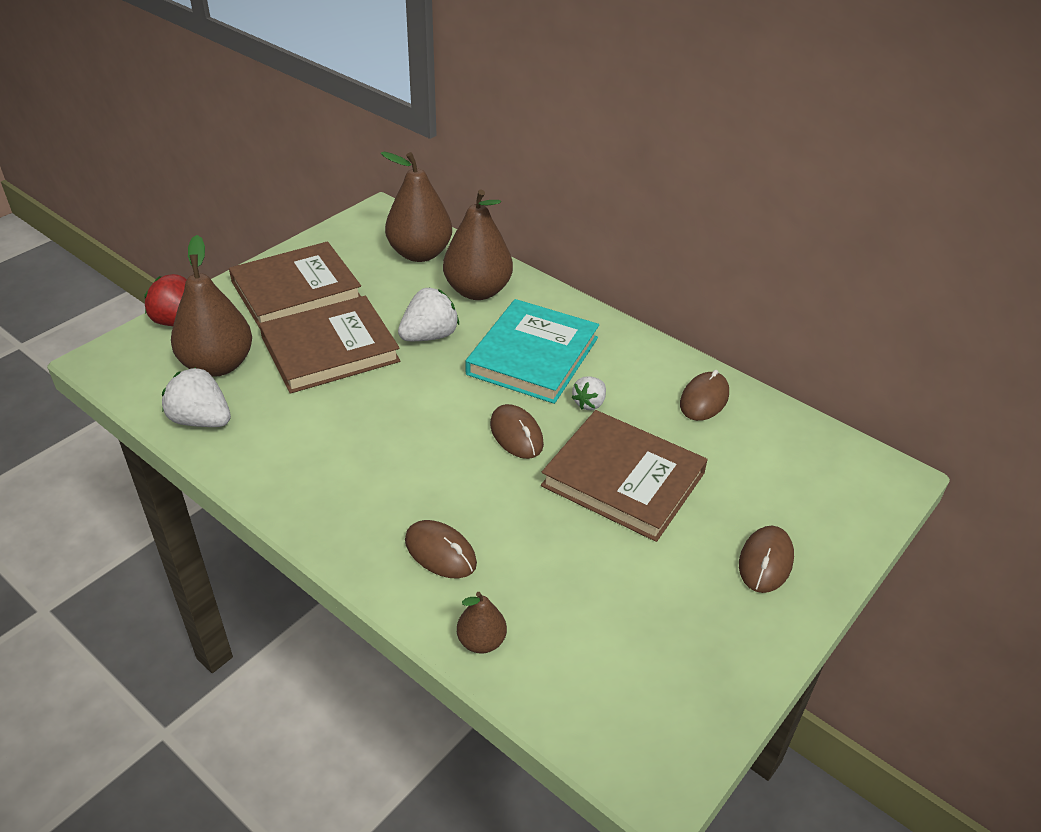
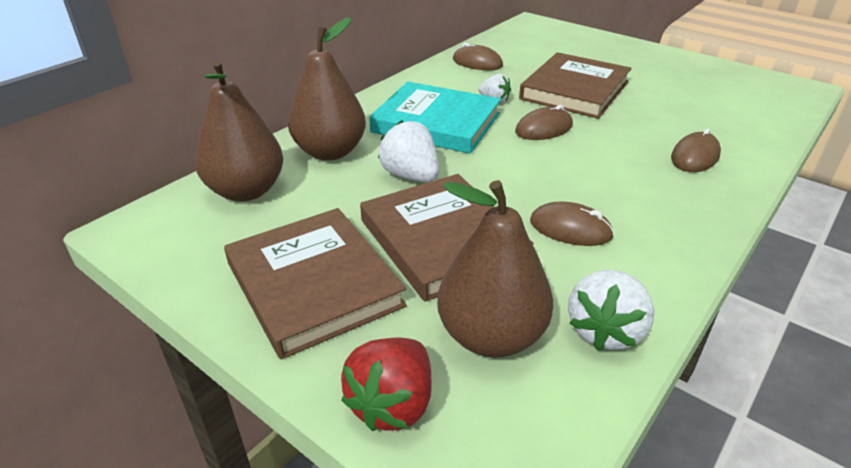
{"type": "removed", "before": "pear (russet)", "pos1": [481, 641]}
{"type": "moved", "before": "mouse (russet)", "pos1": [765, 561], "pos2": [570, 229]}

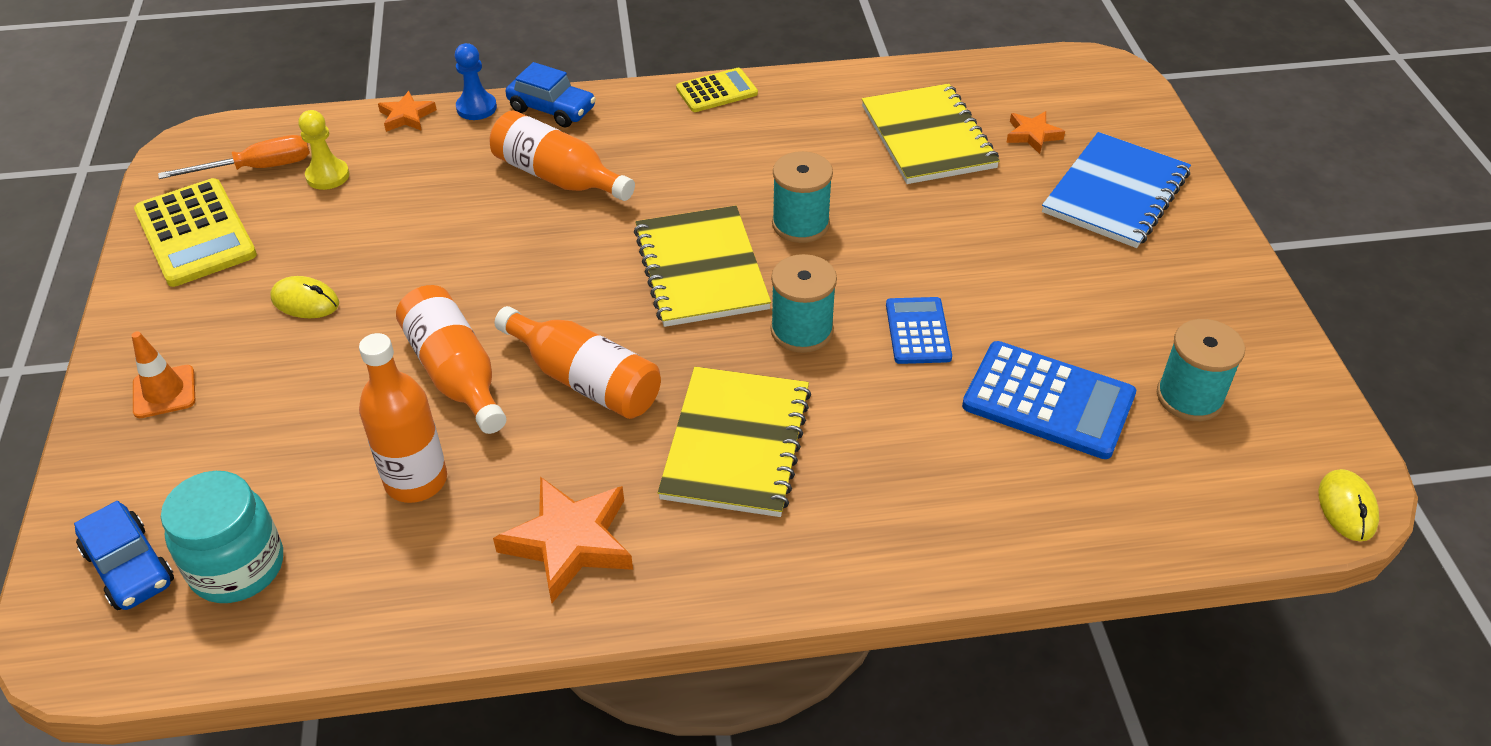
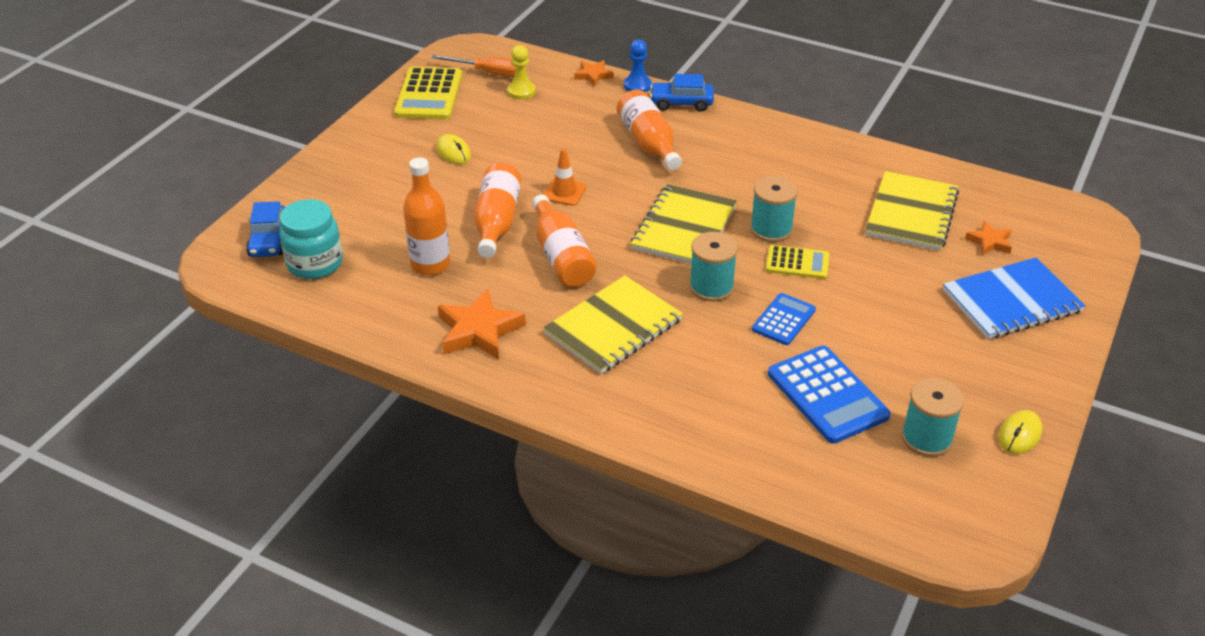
{"type": "moved", "before": "road cone (orange-coloured)", "pos1": [164, 392], "pos2": [564, 192]}
{"type": "moved", "before": "pocket calculator (golden)", "pos1": [716, 91], "pos2": [797, 263]}
{"type": "moved", "before": "mouse (golden)", "pos1": [1347, 508], "pos2": [1019, 435]}
{"type": "turned", "before": "toy car (blue)", "pos1": [552, 109], "pos2": [681, 103], "turn": 120}

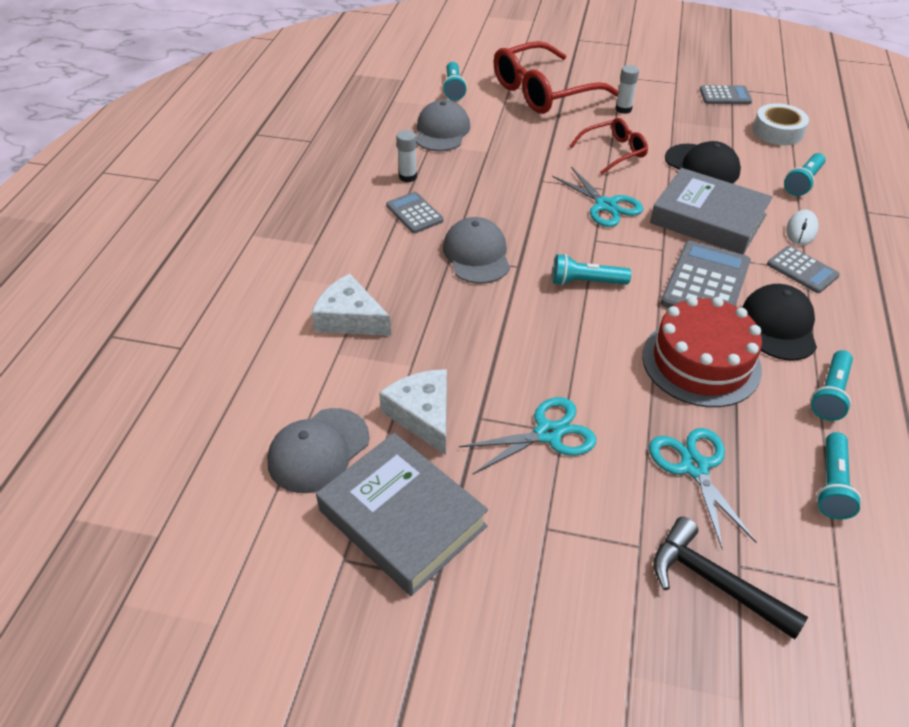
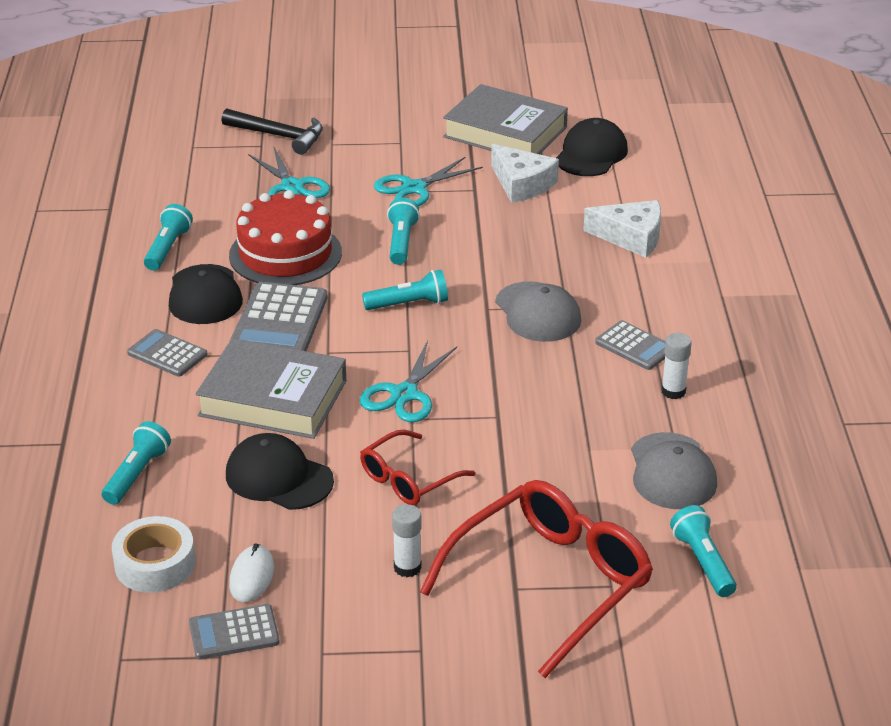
{"type": "moved", "before": "mouse (snow-white)", "pos1": [801, 230], "pos2": [251, 576]}
{"type": "moved", "before": "pocket torch (teal)", "pos1": [832, 484], "pos2": [401, 242]}
{"type": "recoloured", "before": "cap (grey)", "after": "cap (jet-black)", "pos1": [318, 450], "pos2": [591, 154]}
{"type": "turned", "before": "shears (teal)", "pos1": [606, 206], "pos2": [404, 394], "turn": -105}

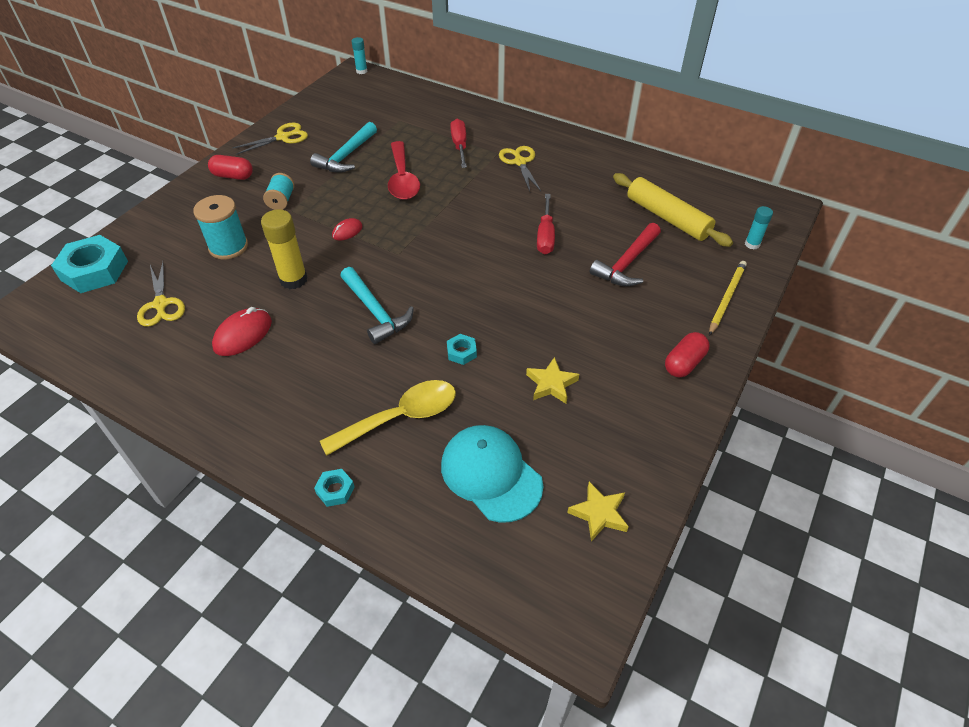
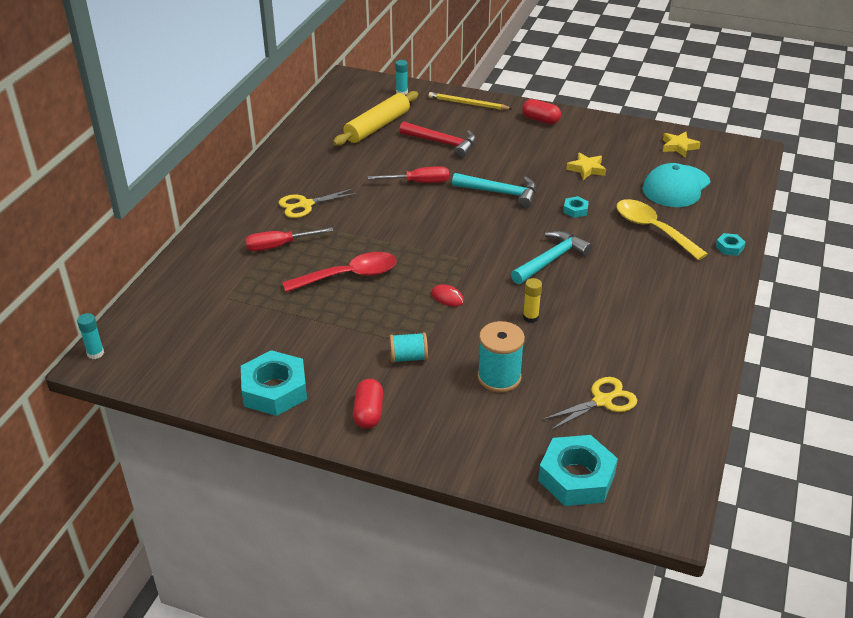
{"type": "removed", "before": "mouse (scarlet)", "pos1": [243, 335]}
{"type": "moved", "before": "hammer (teal)", "pos1": [346, 156], "pos2": [500, 193]}
{"type": "replaced", "before": "shears (golden)", "after": "hex nut (teal)", "pos1": [283, 137], "pos2": [274, 390]}
{"type": "resized", "before": "glue (golden)", "pos1": [293, 279], "pos2": [530, 317], "scale": 0.57}

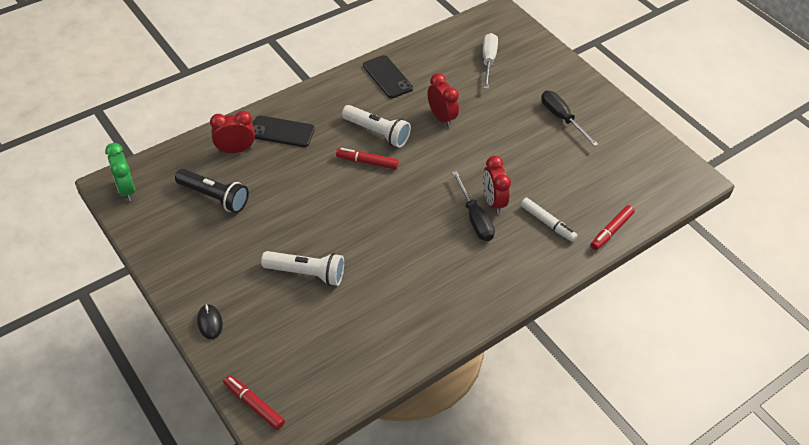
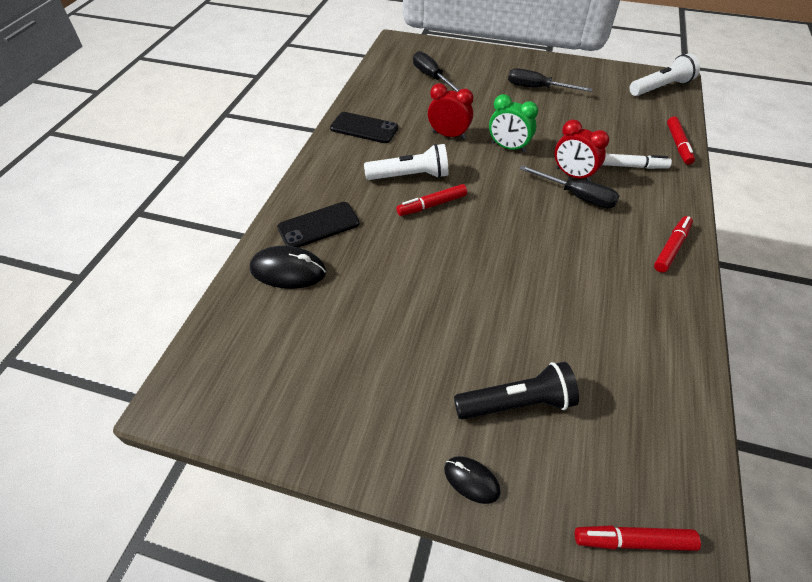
{"type": "added", "after": "marker pen (scarlet)", "pos2": [671, 248]}
{"type": "moved", "before": "alarm clock (leaf-green)", "pos1": [126, 189], "pos2": [508, 147]}
{"type": "moved", "before": "pocket torch (jet-black)", "pos1": [214, 197], "pos2": [517, 403]}
{"type": "moved", "before": "pocket torch (snow-white)", "pos1": [306, 273], "pos2": [661, 87]}
{"type": "replaced", "before": "alarm clock (scarlet)", "after": "mouse (jet-black)", "pos1": [235, 150], "pos2": [288, 270]}
{"type": "recoloured", "before": "flat screwdriver (snow-white)", "after": "flat screwdriver (jet-black)", "pos1": [488, 61], "pos2": [432, 77]}

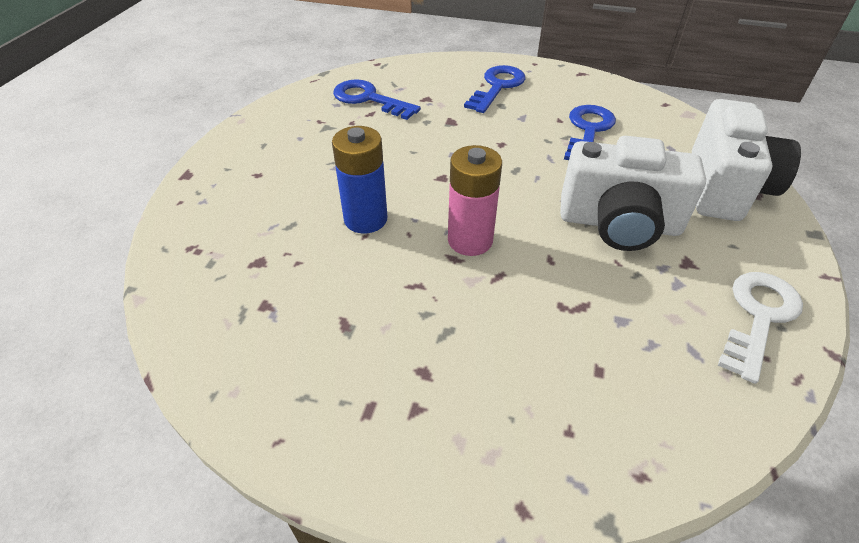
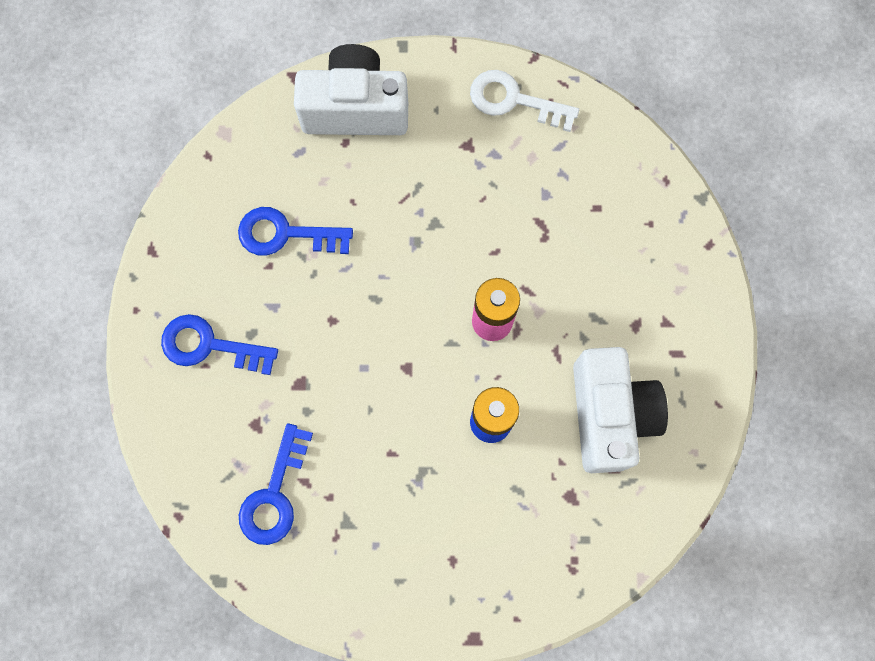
{"type": "moved", "before": "photo camera (snow-white)", "pos1": [619, 224], "pos2": [609, 415]}

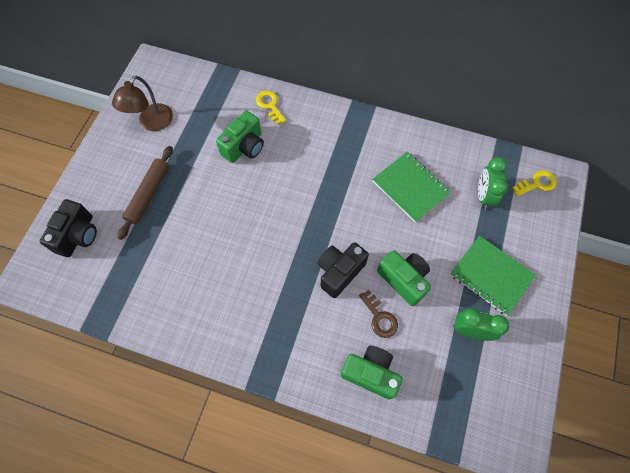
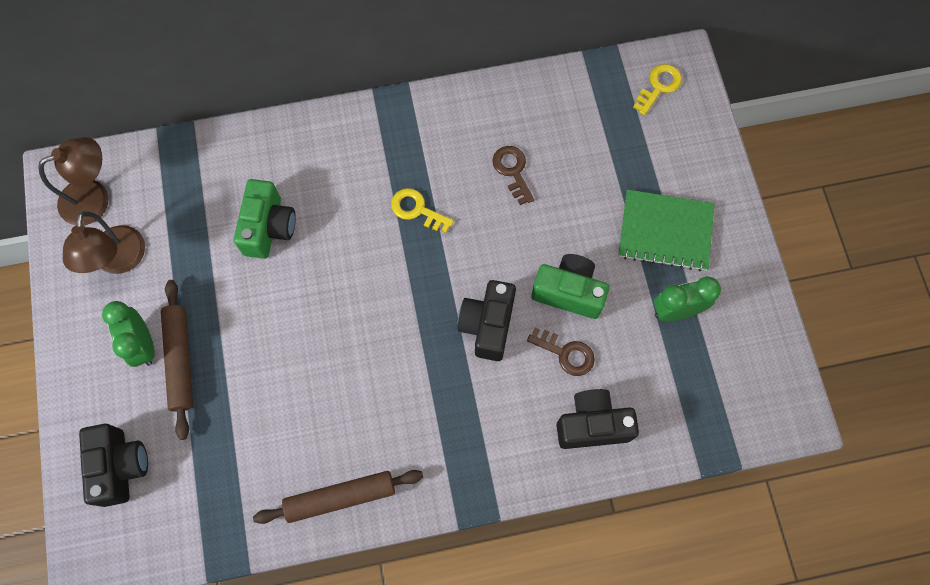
{"type": "added", "after": "lamp (russet)", "pos2": [94, 198]}
{"type": "added", "after": "pastry roller (russet)", "pos2": [340, 497]}
{"type": "moved", "before": "latchkey (golden)", "pos1": [270, 105], "pos2": [417, 210]}
{"type": "moved", "before": "alarm clock (leaf-green)", "pos1": [484, 195], "pos2": [143, 344]}
{"type": "replaced", "before": "notepad (leaf-green)", "after": "latchkey (russet)", "pos1": [410, 187], "pos2": [512, 171]}
{"type": "recoloured", "before": "photo camera (leaf-green)", "after": "photo camera (jet-black)", "pos1": [370, 373], "pos2": [592, 424]}

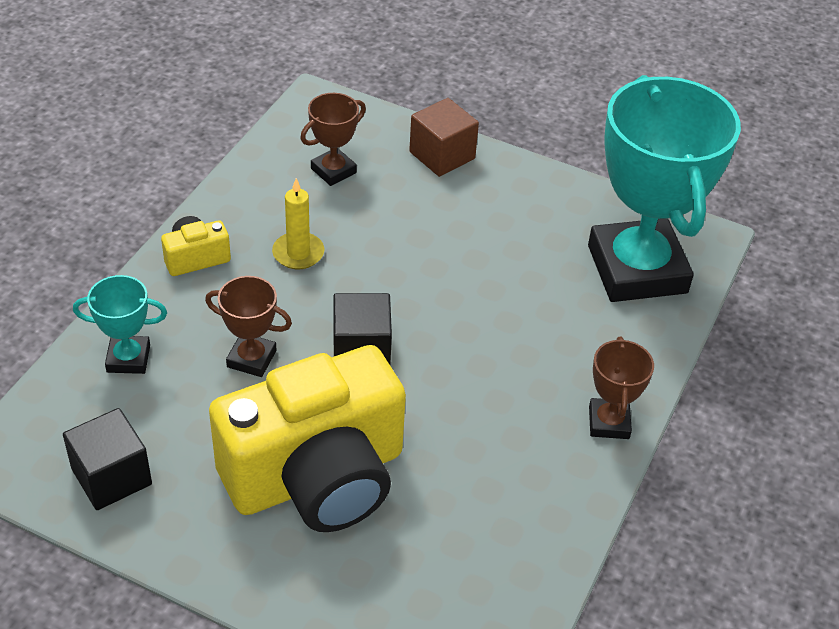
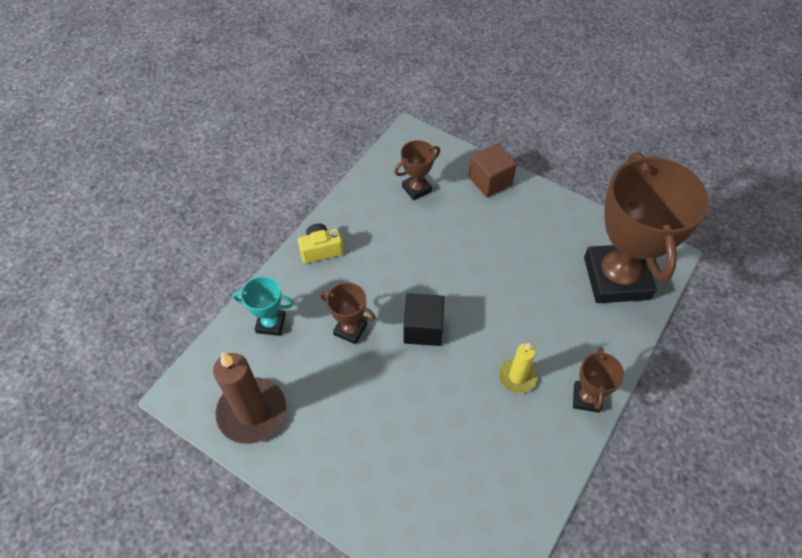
{"type": "removed", "before": "photo camera (golden)", "pos1": [317, 476]}
{"type": "moved", "before": "pillar candle (golden)", "pos1": [298, 253], "pos2": [517, 377]}
{"type": "replaced", "before": "solid cube (jet-black)", "after": "pillar candle (russet)", "pos1": [111, 477], "pos2": [252, 412]}
{"type": "recoloured", "before": "prize cup (teal)", "after": "prize cup (russet)", "pos1": [637, 269], "pos2": [616, 278]}

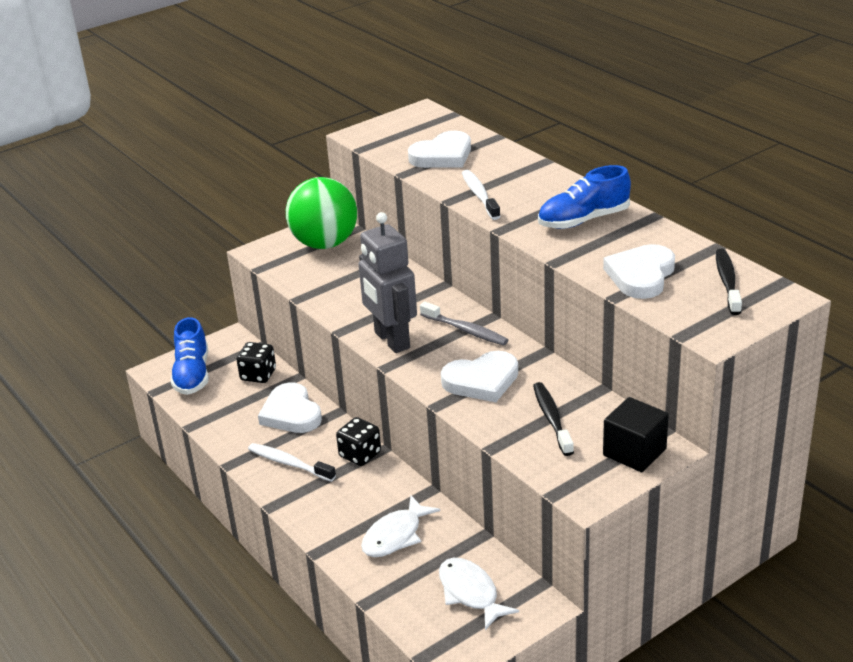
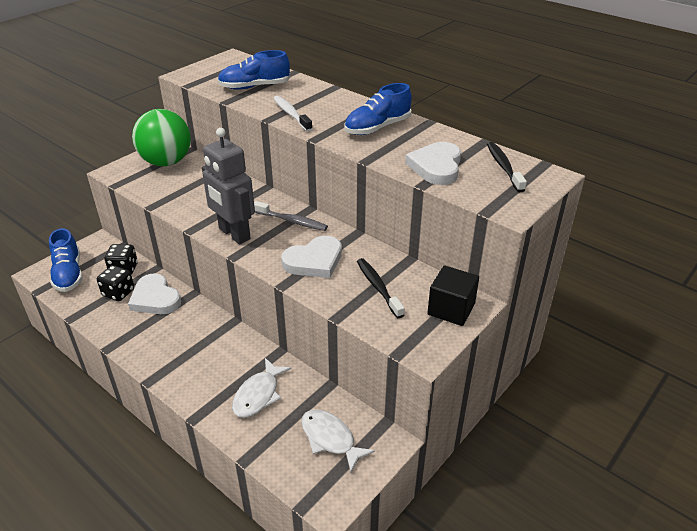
{"type": "removed", "before": "tooth brush (snow-white)", "pos1": [289, 463]}
{"type": "moved", "before": "game die (jet-black)", "pos1": [360, 455], "pos2": [118, 293]}
{"type": "replaced", "before": "love heart (snow-white)", "after": "sneaker (blue)", "pos1": [442, 155], "pos2": [254, 87]}

